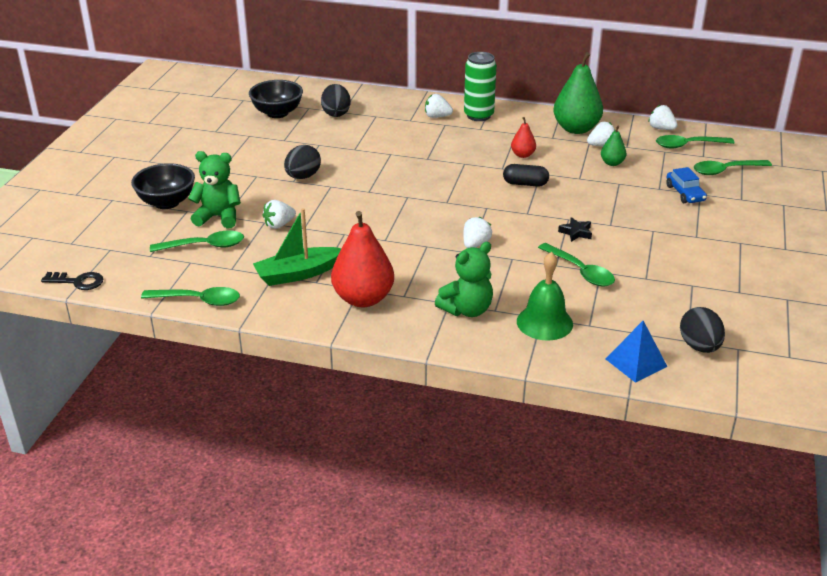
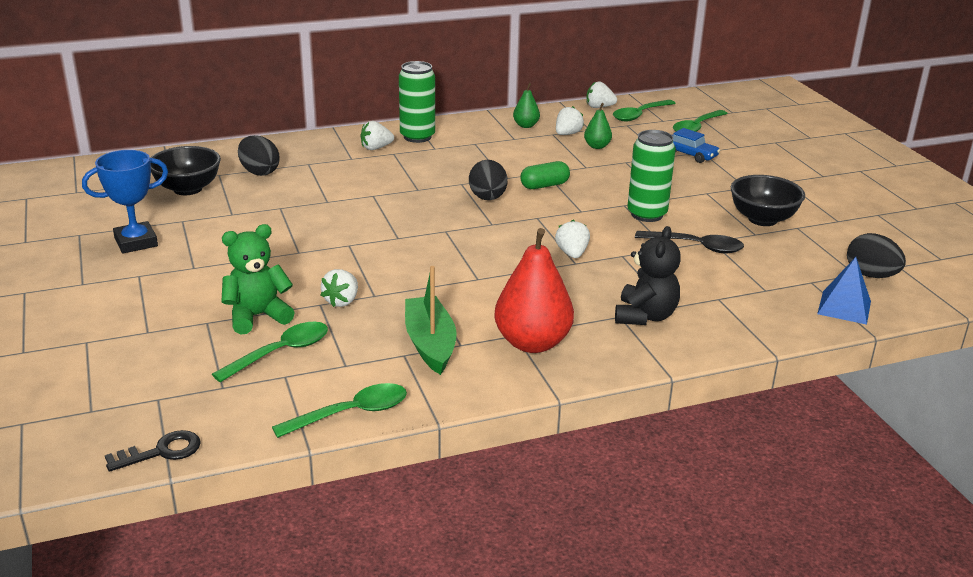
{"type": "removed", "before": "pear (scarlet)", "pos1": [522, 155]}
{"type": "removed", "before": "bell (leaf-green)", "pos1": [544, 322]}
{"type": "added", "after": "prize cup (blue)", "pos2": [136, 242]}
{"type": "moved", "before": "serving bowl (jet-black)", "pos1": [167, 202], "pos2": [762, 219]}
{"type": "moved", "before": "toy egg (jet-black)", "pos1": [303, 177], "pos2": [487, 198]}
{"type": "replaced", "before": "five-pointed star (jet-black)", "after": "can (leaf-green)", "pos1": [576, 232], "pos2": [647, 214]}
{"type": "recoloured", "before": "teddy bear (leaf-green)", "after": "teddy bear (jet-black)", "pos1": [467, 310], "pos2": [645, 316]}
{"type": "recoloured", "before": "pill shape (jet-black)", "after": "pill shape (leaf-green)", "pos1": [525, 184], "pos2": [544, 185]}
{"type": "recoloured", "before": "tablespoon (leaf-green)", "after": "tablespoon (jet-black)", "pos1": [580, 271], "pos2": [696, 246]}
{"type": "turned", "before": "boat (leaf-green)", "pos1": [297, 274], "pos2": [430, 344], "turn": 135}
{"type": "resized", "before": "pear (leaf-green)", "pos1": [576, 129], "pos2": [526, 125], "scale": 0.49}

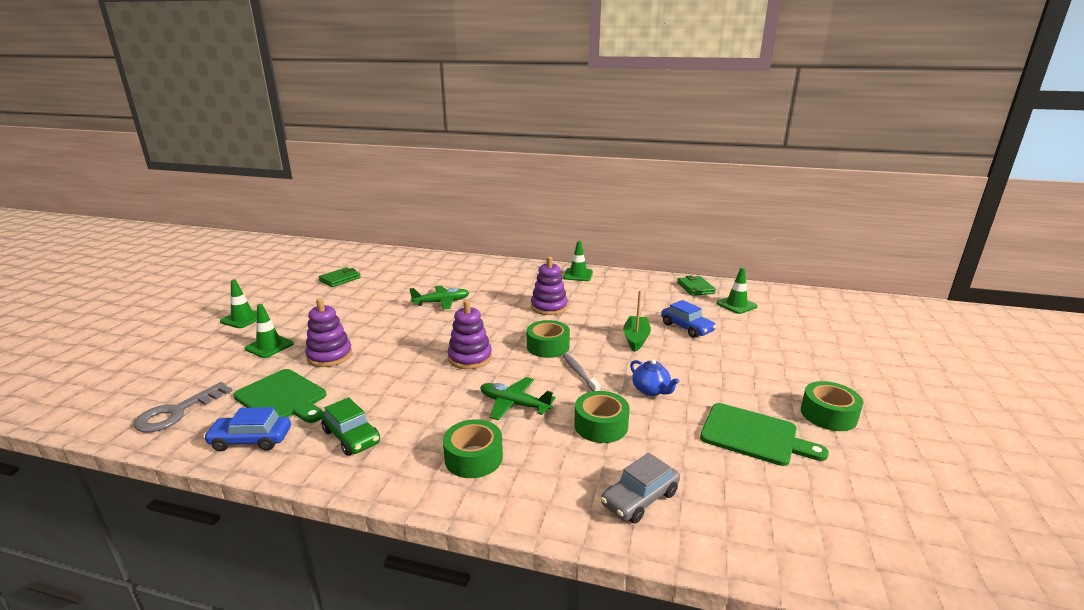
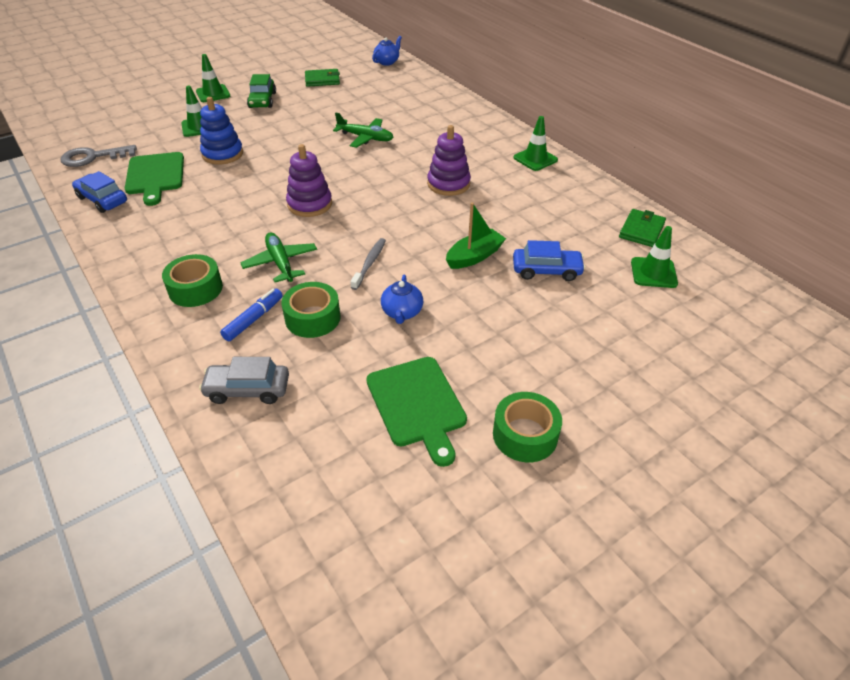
{"type": "removed", "before": "tape (leaf-green)", "pos1": [548, 346]}
{"type": "added", "after": "marker pen (blue)", "pos2": [254, 319]}
{"type": "added", "after": "tea pot (blue)", "pos2": [387, 62]}
{"type": "moved", "before": "toy car (leaf-green)", "pos1": [351, 437], "pos2": [262, 100]}
{"type": "recoloured", "before": "ring stacker (royal purple)", "after": "ring stacker (blue)", "pos1": [329, 356], "pos2": [223, 154]}
{"type": "turned", "before": "toy car (blue)", "pos1": [686, 327], "pos2": [546, 270], "turn": -90}

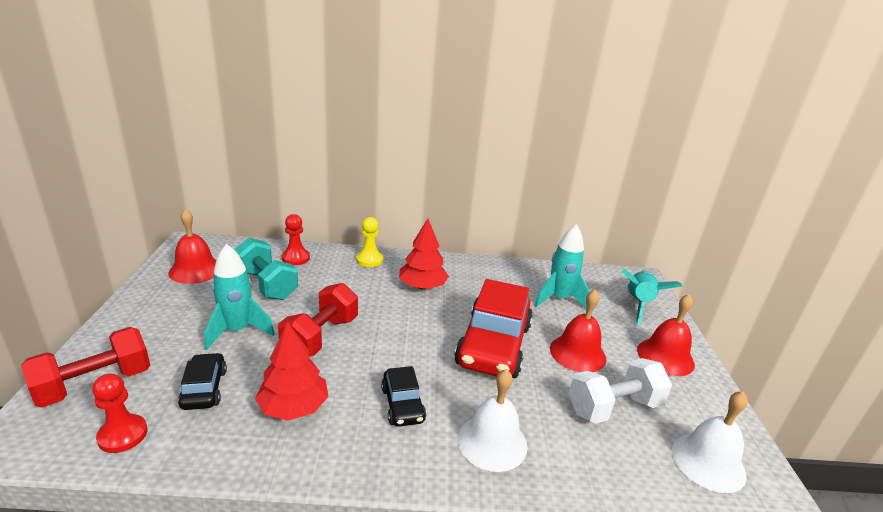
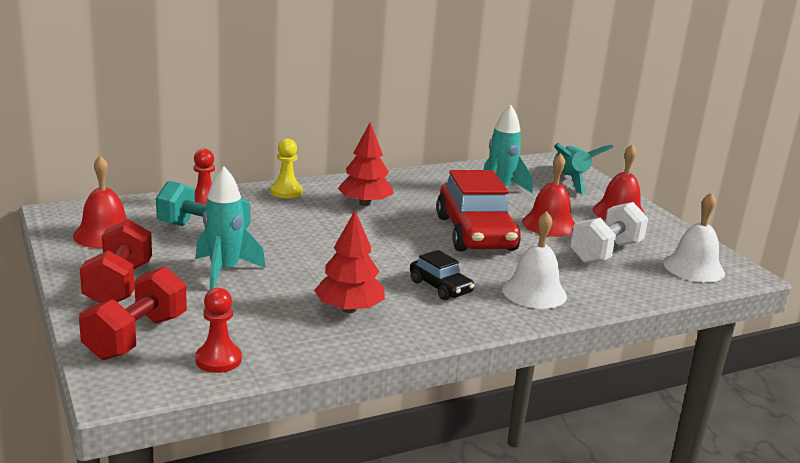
{"type": "removed", "before": "toy car (jet-black)", "pos1": [204, 389]}
{"type": "moved", "before": "hand weight (scarlet)", "pos1": [320, 337], "pos2": [119, 285]}

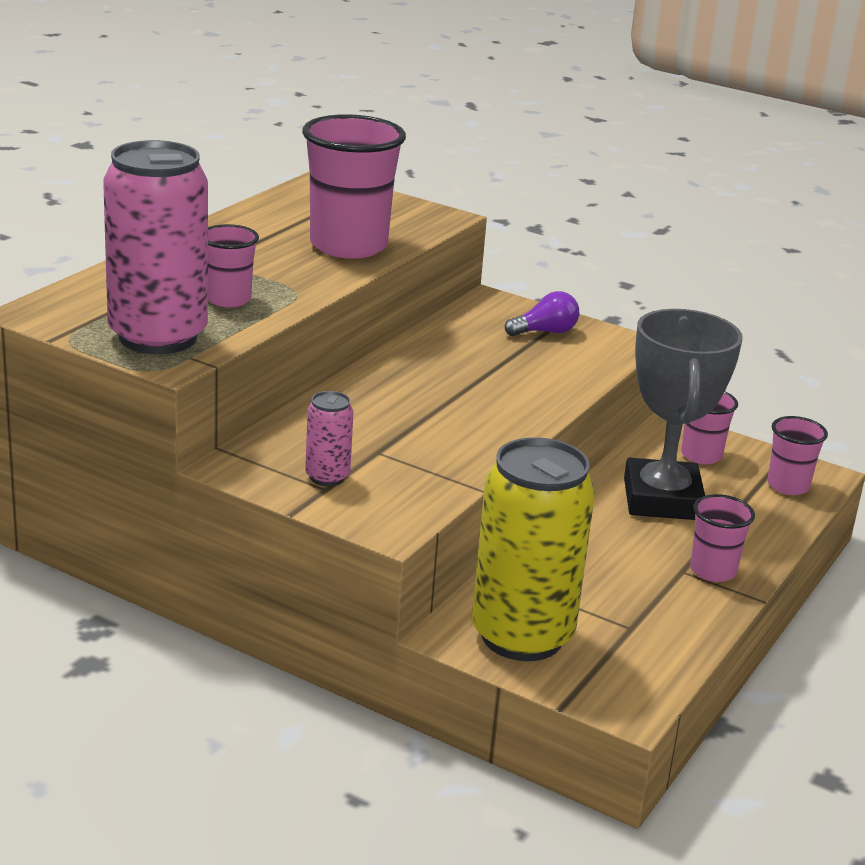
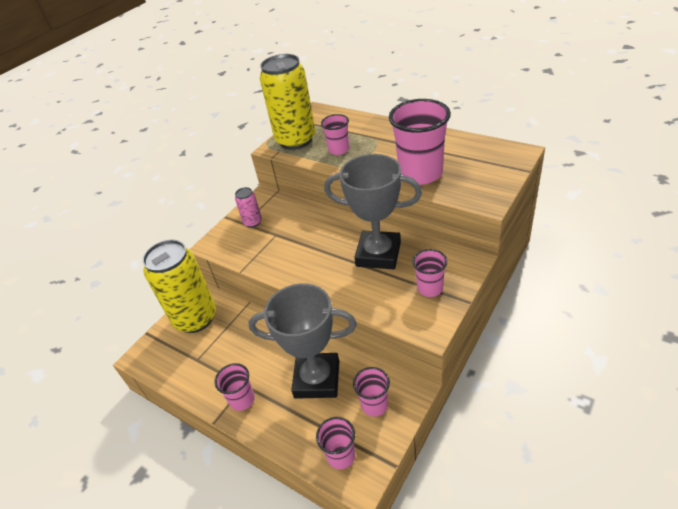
{"type": "added", "after": "prize cup (grey)", "pos2": [378, 254]}
{"type": "replaced", "before": "bulb (royal purple)", "after": "beaker (rosy)", "pos1": [545, 332], "pos2": [430, 288]}
{"type": "recoloured", "before": "can (rosy)", "after": "can (golden)", "pos1": [158, 337], "pos2": [296, 140]}

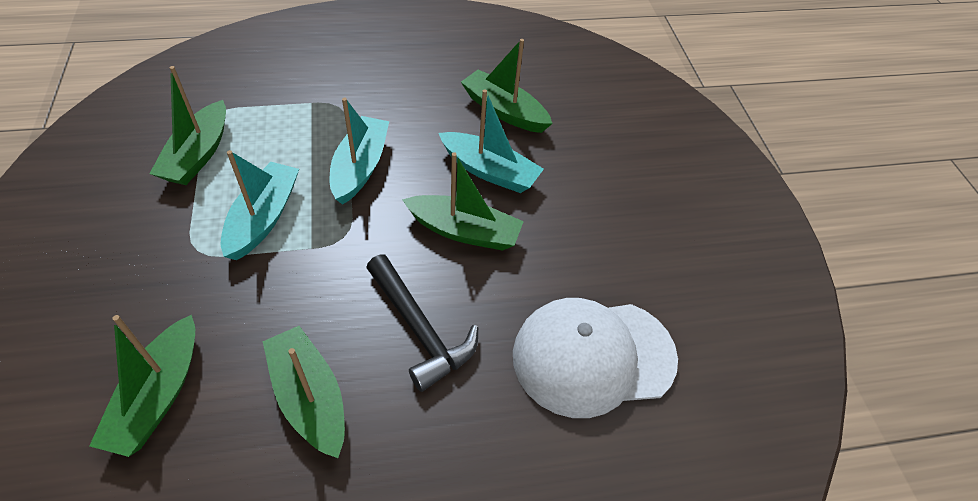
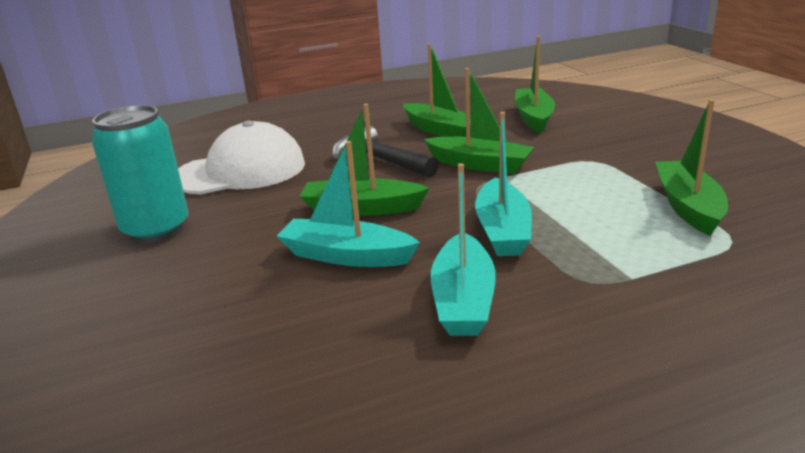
{"type": "added", "after": "can (teal)", "pos2": [156, 230]}
{"type": "moved", "before": "boat (teal)", "pos1": [263, 218], "pos2": [463, 299]}
{"type": "moved", "before": "boat (leaf-green)", "pos1": [504, 111], "pos2": [479, 164]}

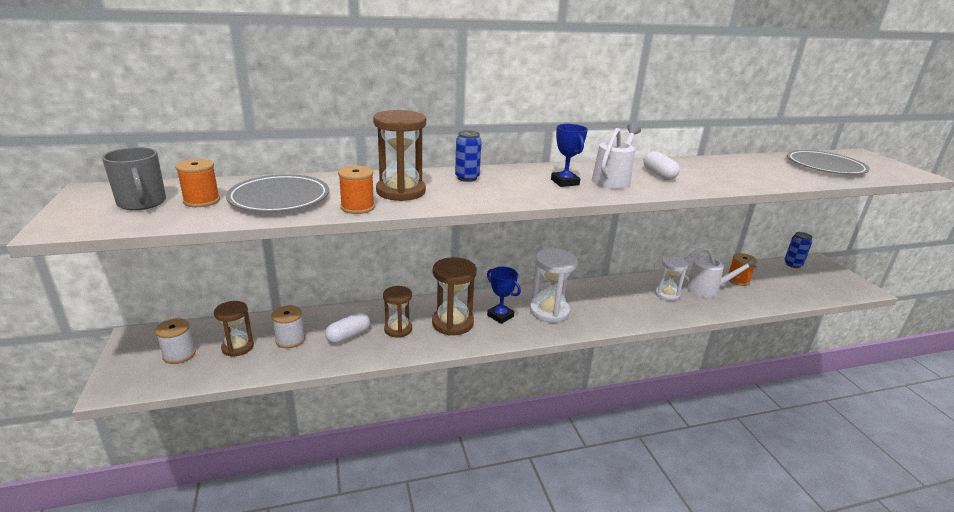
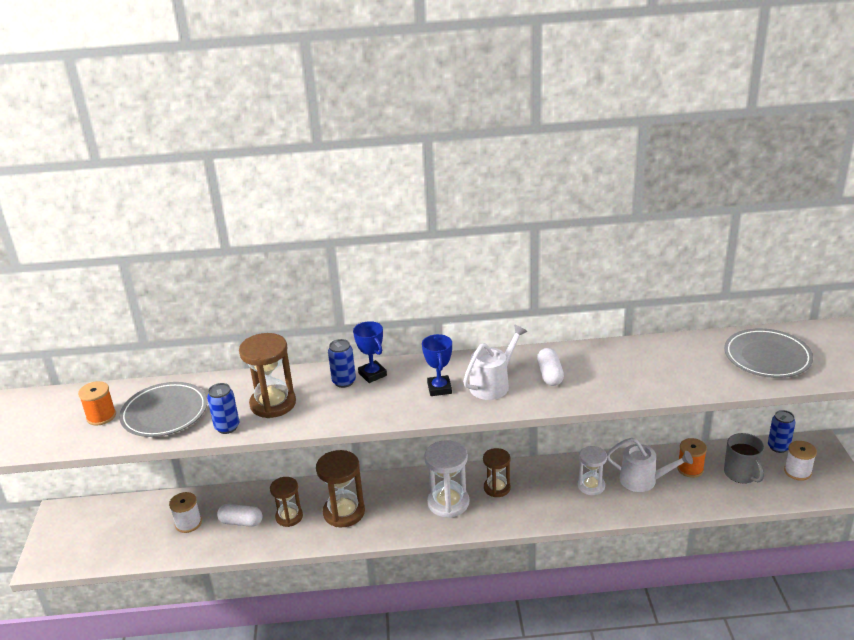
{"type": "moved", "before": "coffee mug (grey)", "pos1": [142, 203], "pos2": [741, 474]}
{"type": "moved", "before": "bobbin (snow-white)", "pos1": [179, 354], "pos2": [797, 471]}
{"type": "moved", "before": "sand timer (russet)", "pos1": [238, 347], "pos2": [497, 488]}
{"type": "moved", "before": "prize cup (blue)", "pos1": [500, 316], "pos2": [372, 374]}
{"type": "replaced", "before": "bobbin (orange-coloured)", "after": "can (blue)", "pos1": [357, 207], "pos2": [227, 427]}
{"type": "turned", "before": "pill shape (snow-white)", "pos1": [348, 336], "pos2": [241, 522], "turn": 45}

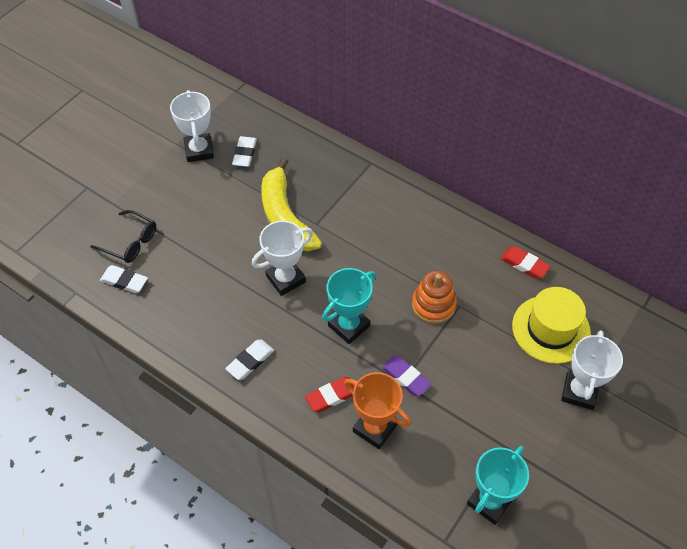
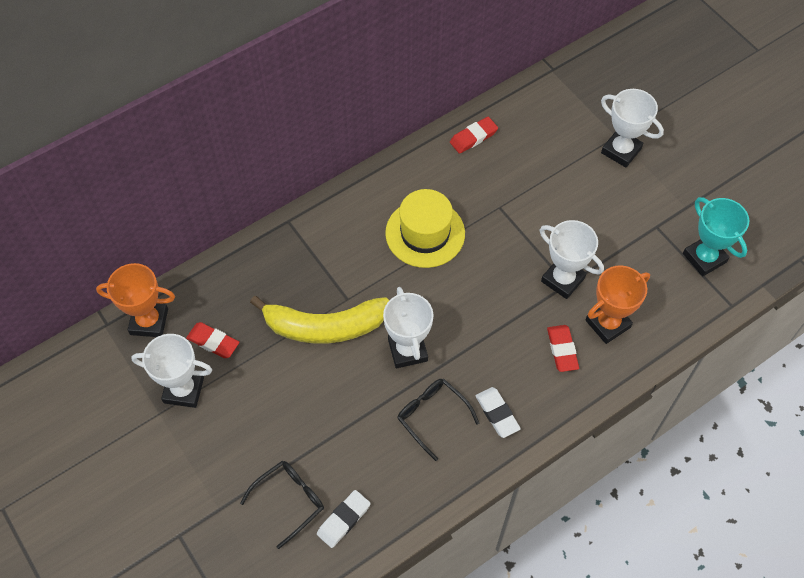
{"type": "removed", "before": "prize cup (teal)", "pos1": [349, 326]}
{"type": "removed", "before": "ring stacker (orange-coloured)", "pos1": [433, 305]}
{"type": "added", "after": "prize cup (orange-coloured)", "pos2": [149, 322]}
{"type": "added", "after": "glasses (jet-black)", "pos2": [432, 416]}
{"type": "moved", "before": "tall hat (golden)", "pos1": [551, 329], "pos2": [425, 233]}
{"type": "replaced", "before": "gum eraser (royal purple)", "after": "prize cup (snow-white)", "pos1": [406, 377], "pos2": [562, 279]}
{"type": "recoloured", "before": "gum eraser (snow-white)", "after": "gum eraser (scarlet)", "pos1": [244, 154], "pos2": [213, 342]}

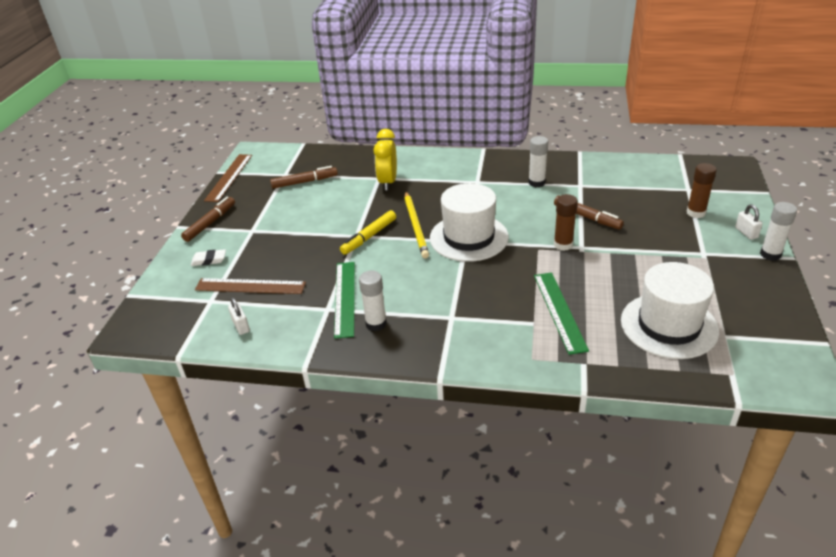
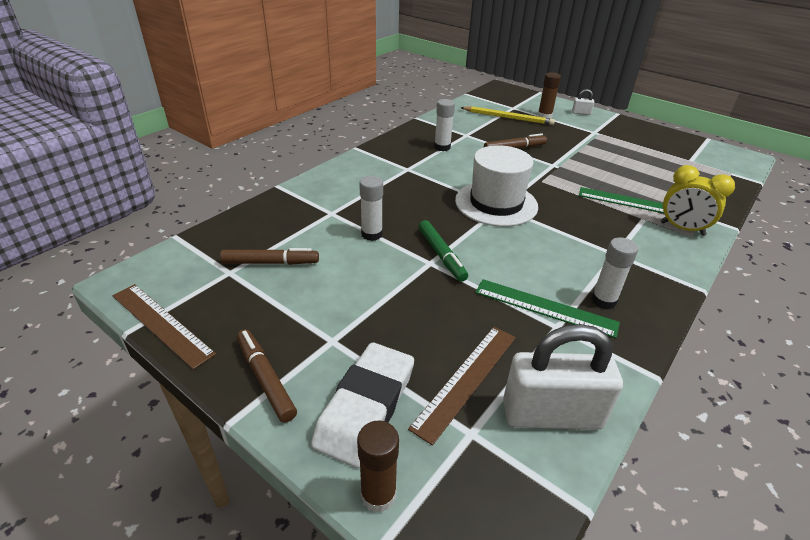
{"type": "removed", "before": "tall hat (snow-white)", "pos1": [669, 325]}
{"type": "moved", "before": "alarm clock (golden)", "pos1": [388, 182], "pos2": [682, 229]}
{"type": "moved", "before": "pencil (golden)", "pos1": [415, 226], "pos2": [508, 118]}
{"type": "moved", "before": "glue (russet)", "pos1": [563, 245], "pos2": [378, 495]}
{"type": "moved", "before": "glue (snow-white)", "pos1": [770, 254], "pos2": [372, 234]}
{"type": "recoloured", "before": "marker pen (golden)", "after": "marker pen (leaf-green)", "pos1": [369, 237], "pos2": [441, 255]}
{"type": "turned", "before": "marker pen (russet)", "pos1": [304, 182], "pos2": [270, 262], "turn": 75}
{"type": "resized", "before": "gum eraser (snow-white)", "pos1": [209, 260], "pos2": [365, 407], "scale": 2.17}
{"type": "resized", "before": "lock (snow-white)", "pos1": [241, 326], "pos2": [551, 414], "scale": 2.37}

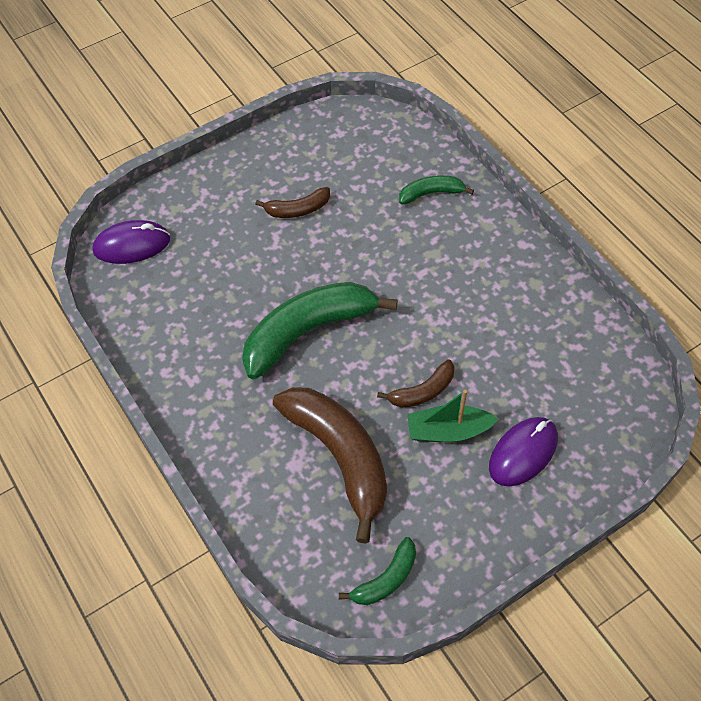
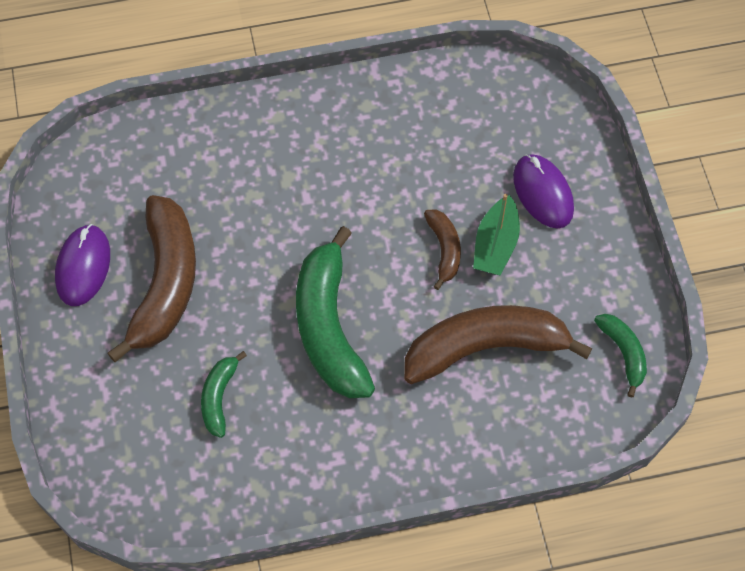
{"type": "moved", "before": "mouse (royal purple)", "pos1": [132, 245], "pos2": [83, 267]}
{"type": "moved", "before": "banana fruit (leaf-green)", "pos1": [431, 193], "pos2": [219, 397]}
{"type": "resized", "before": "banana fruit (russet)", "pos1": [297, 209], "pos2": [165, 283], "scale": 2.04}

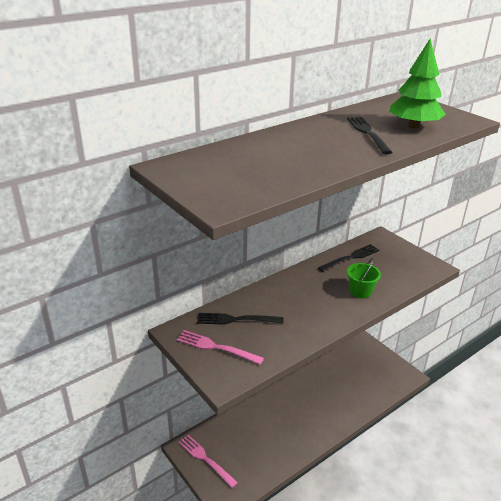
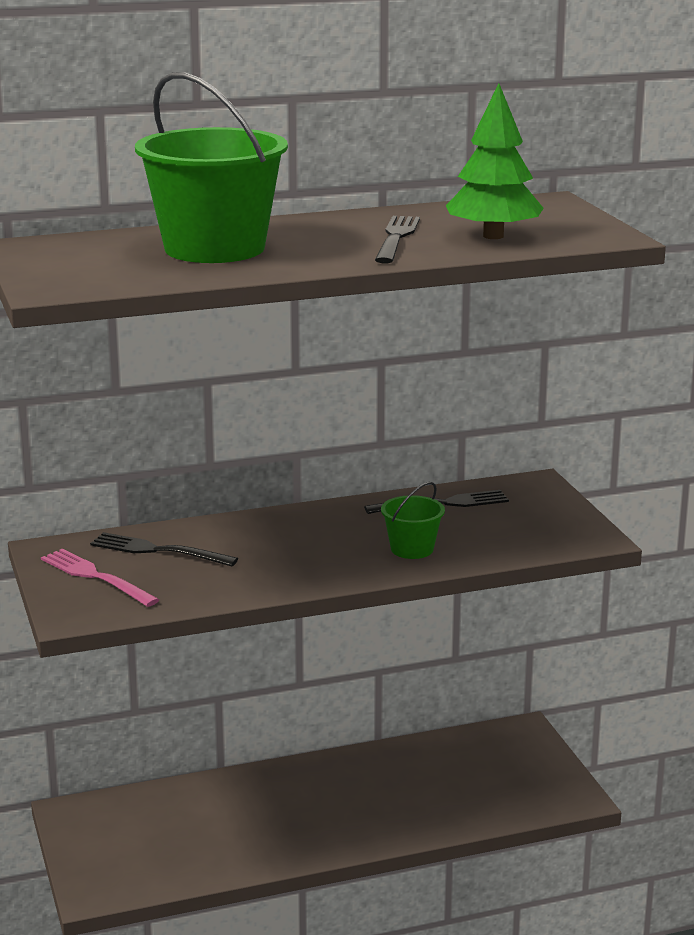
{"type": "removed", "before": "dinner fork (rosy)", "pos1": [205, 459]}
{"type": "added", "after": "sand bucket (leaf-green)", "pos2": [214, 248]}

